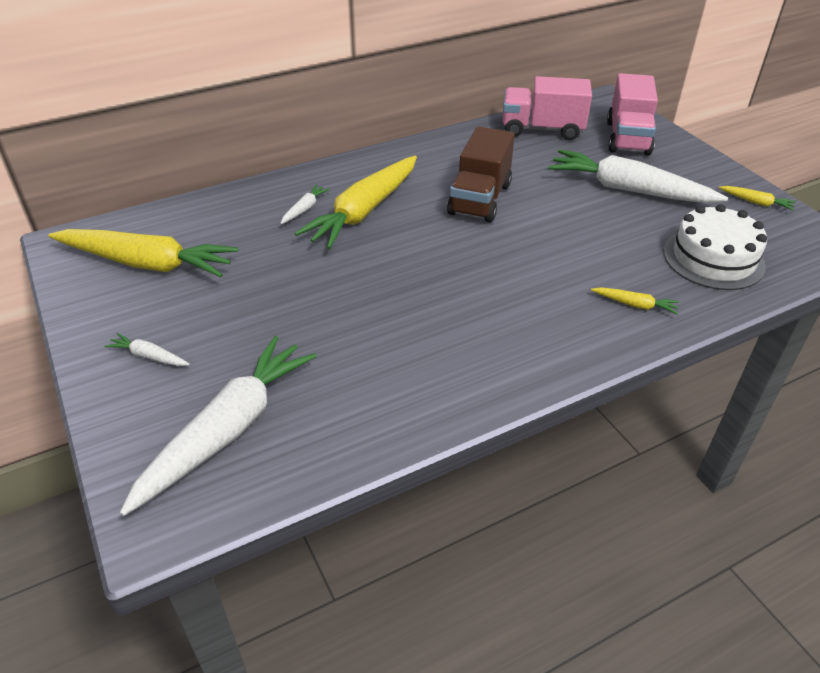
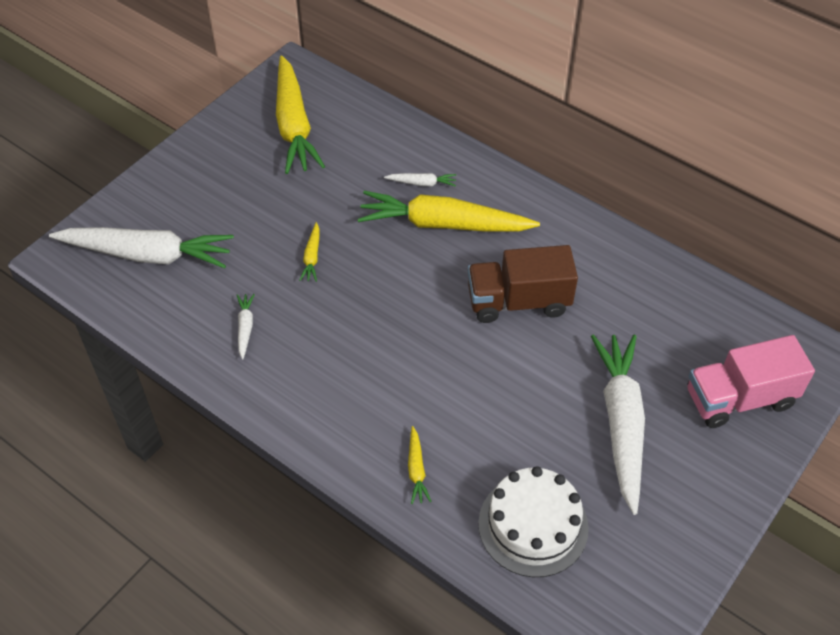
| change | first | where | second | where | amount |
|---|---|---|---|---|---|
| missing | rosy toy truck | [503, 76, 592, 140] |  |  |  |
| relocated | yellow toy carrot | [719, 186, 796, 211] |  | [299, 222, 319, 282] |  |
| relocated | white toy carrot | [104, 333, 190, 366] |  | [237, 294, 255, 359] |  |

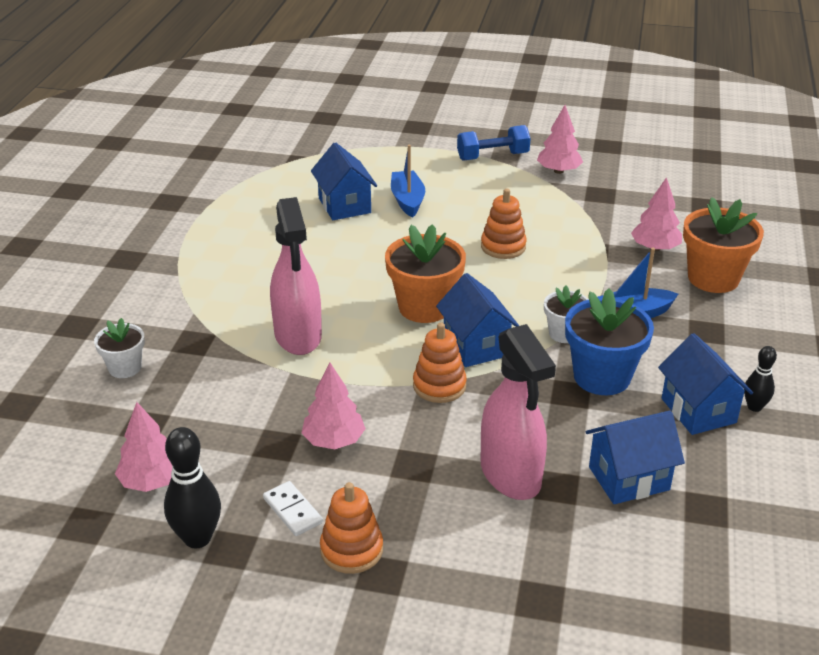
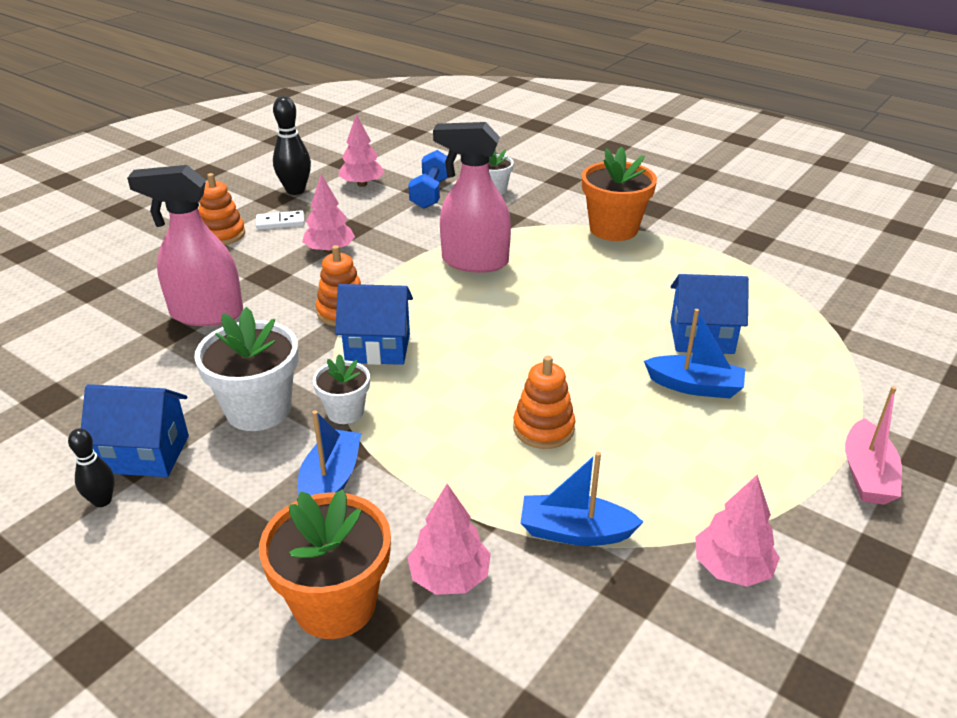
| change | first | where | second | where | amount |
|---|---|---|---|---|---|
| relocated | blue dumbbell | [457, 125, 531, 161] |  | [408, 150, 449, 209] |  |
| relocated | bright orange plant pot | [385, 224, 466, 323] |  | [582, 147, 657, 241] |  |
| colour | blue plant pot | [565, 288, 654, 395] | white plant pot | [194, 307, 298, 431] |  |
| missing | blue toy house | [586, 411, 685, 504] |  |  |  |
| appeared |  |  | rosy toy boat | [845, 386, 902, 505] |  |
| appeared |  |  | blue toy boat | [521, 452, 643, 546] |  |

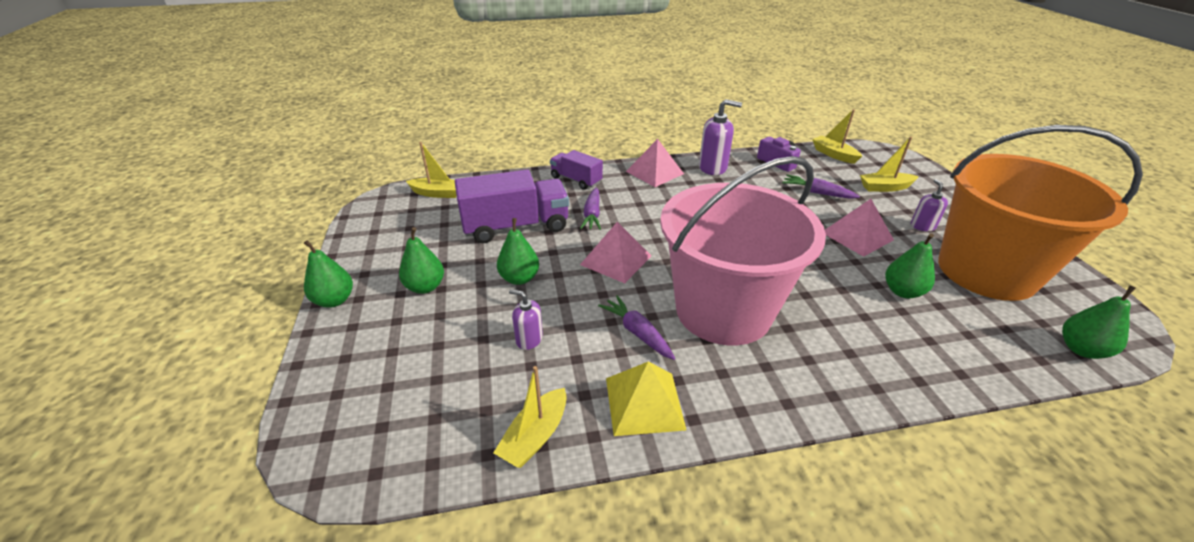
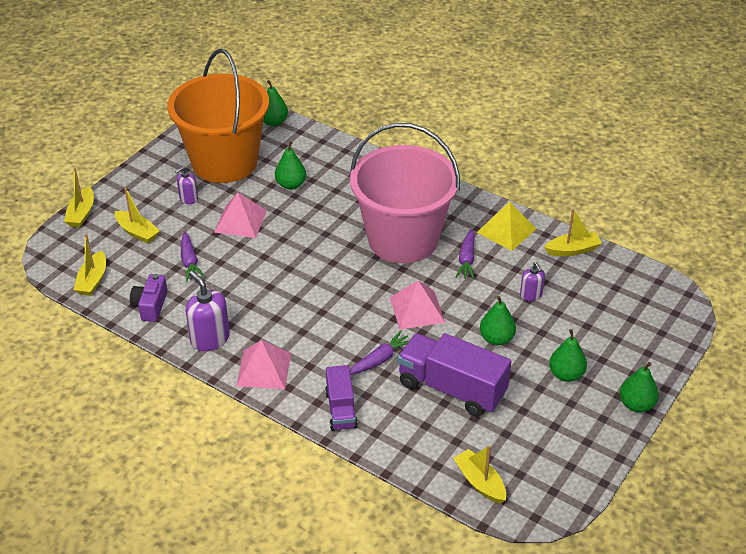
| change | first | where | second | where | amount |
|---|---|---|---|---|---|
| appeared |  |  | yellow toy boat | [64, 168, 94, 227] |  |

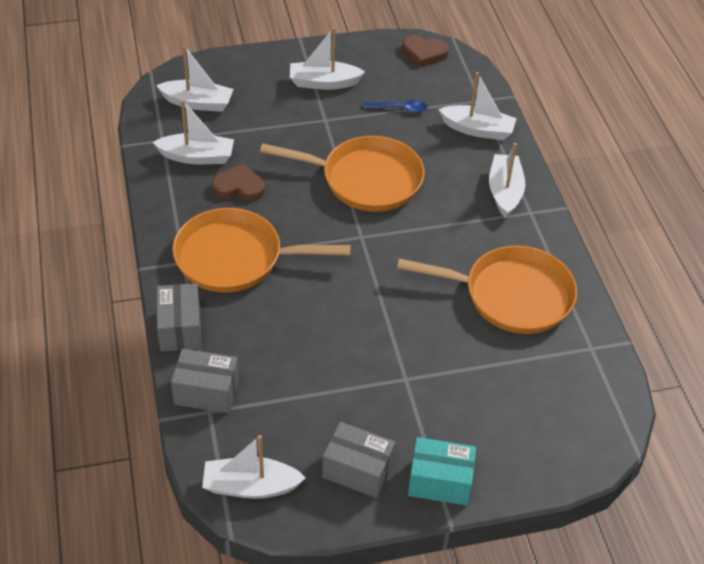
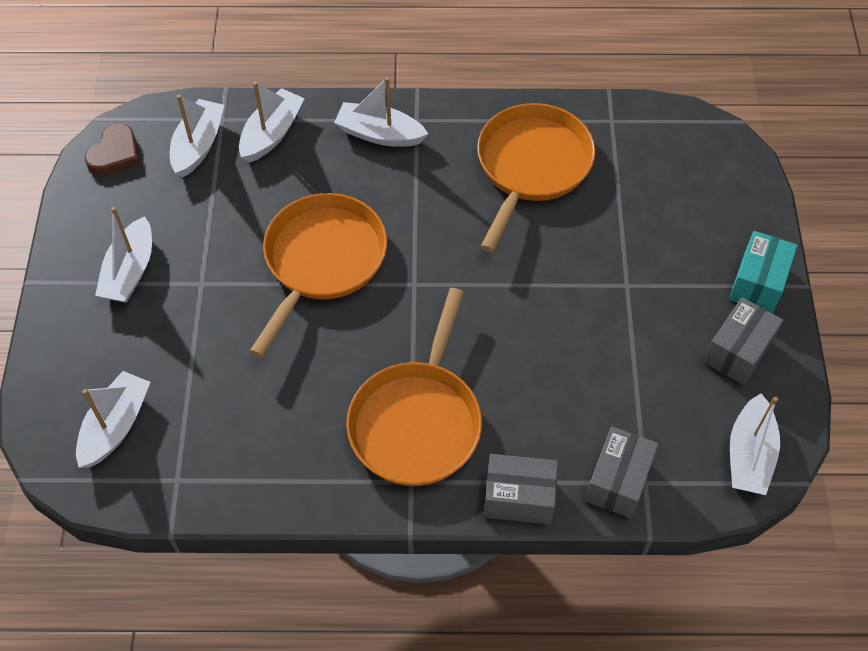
| change | first | where | second | where | amount |
|---|---|---|---|---|---|
| relocated | white toy boat | [152, 100, 234, 164] |  | [170, 95, 224, 178] |  |
| missing | blue spoon | [363, 100, 428, 113] |  |  |  |
| missing | dark brown heart | [212, 164, 265, 201] |  |  |  |

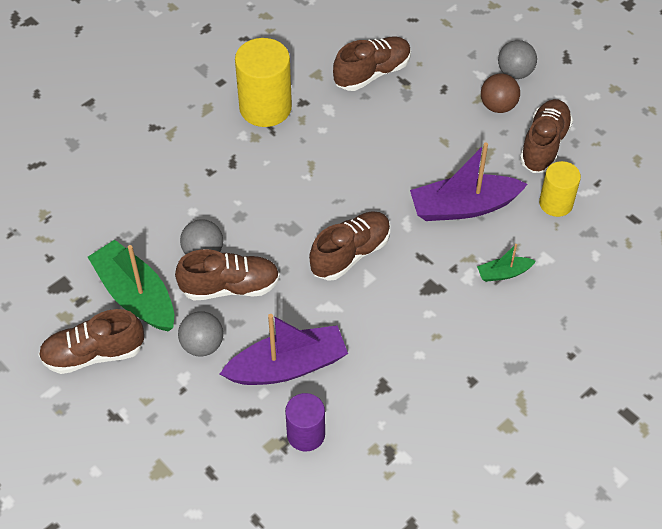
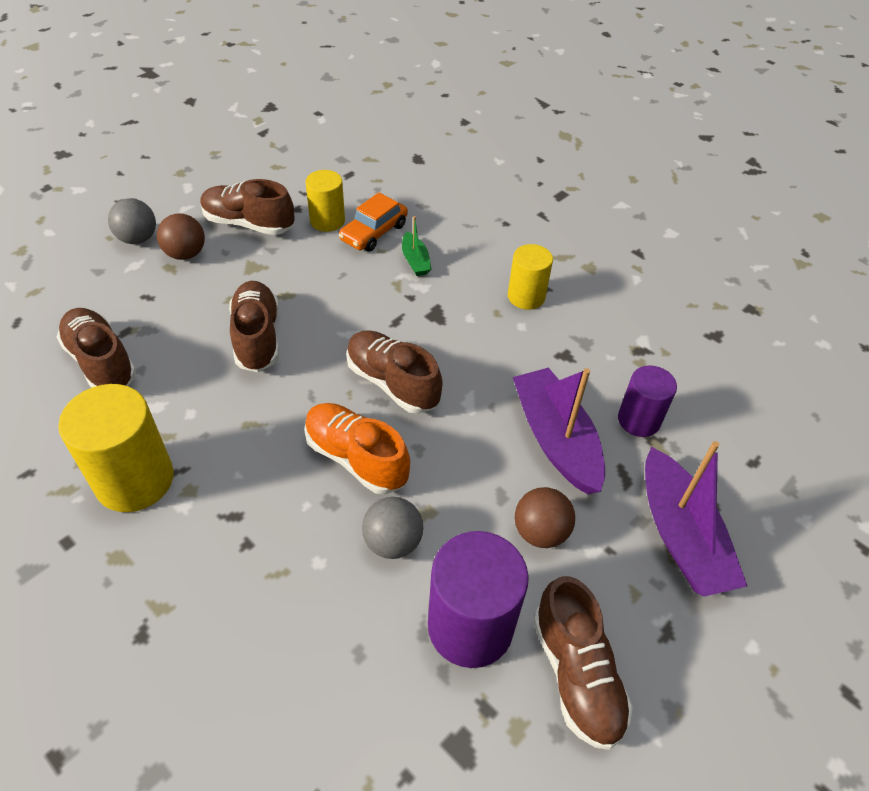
| change | first | where | second | where | amount |
|---|---|---|---|---|---|
| relocated | royal purple toy boat | [410, 143, 528, 221] |  | [645, 441, 747, 597] |  |
| exchanged | green toy boat | [88, 240, 174, 331] | royal purple cylinder | [428, 531, 529, 668] |  |
| relocated | dark brown shoe | [175, 249, 280, 301] |  | [229, 281, 279, 372] |  |
| colour | gray sphere | [178, 311, 223, 357] | dark brown sphere | [515, 487, 575, 548] |  |
| appeared |  |  | bright orange toy car | [339, 192, 408, 251] |  |
| appeared |  |  | yellow cylinder | [508, 244, 553, 310] |  |
| appeared |  |  | bright orange shoe | [304, 403, 410, 494] |  |

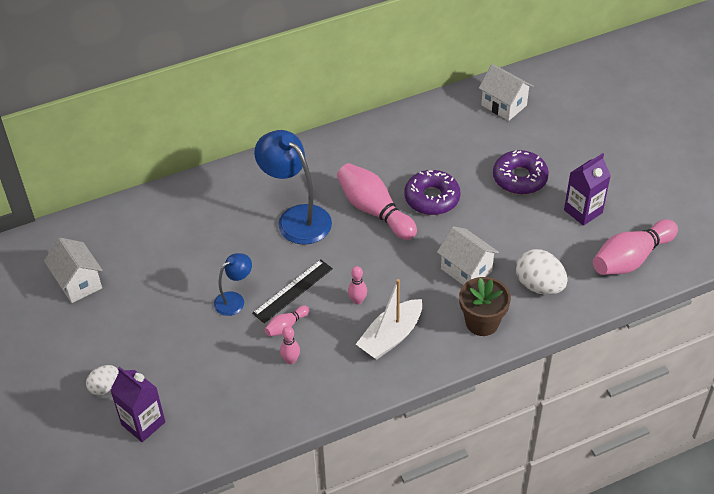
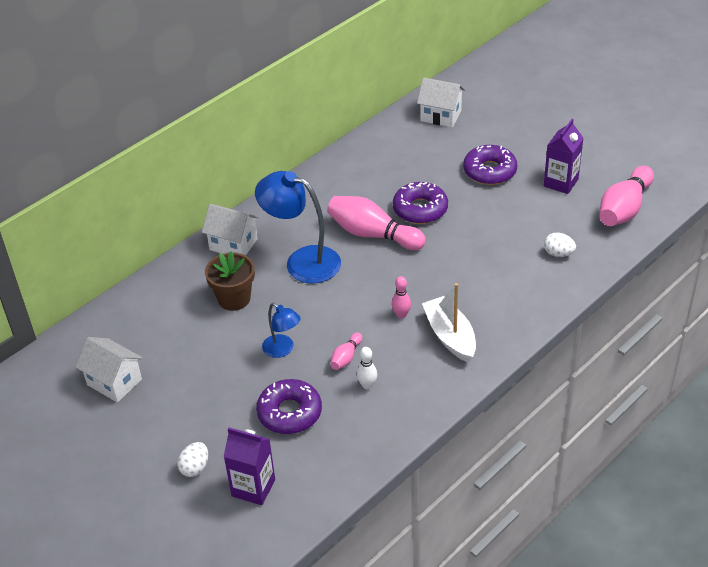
| change | first | where | second | where | amount |
|---|---|---|---|---|---|
| relocated | white toy house | [437, 226, 499, 285] |  | [202, 204, 259, 255] |  |
| size | white egg shape | [516, 249, 568, 295] |  | [544, 233, 576, 257] | x0.59 |
| spun | blue desk lamp | [214, 253, 252, 316] |  | [262, 303, 301, 358] | 105 degrees clockwise |
| missing | ebony measuring stick | [252, 259, 333, 323] |  |  |  |
| relocated | dark brown plant pot | [459, 277, 511, 336] |  | [205, 251, 255, 311] |  |
| spun | white toy boat | [356, 279, 422, 360] |  | [422, 283, 476, 362] | 135 degrees clockwise |
| colour | rosy tenpin | [280, 326, 300, 364] | white tenpin | [357, 347, 377, 389] |  |
| appeared |  |  | royal purple doughnut | [256, 379, 322, 434] |  |

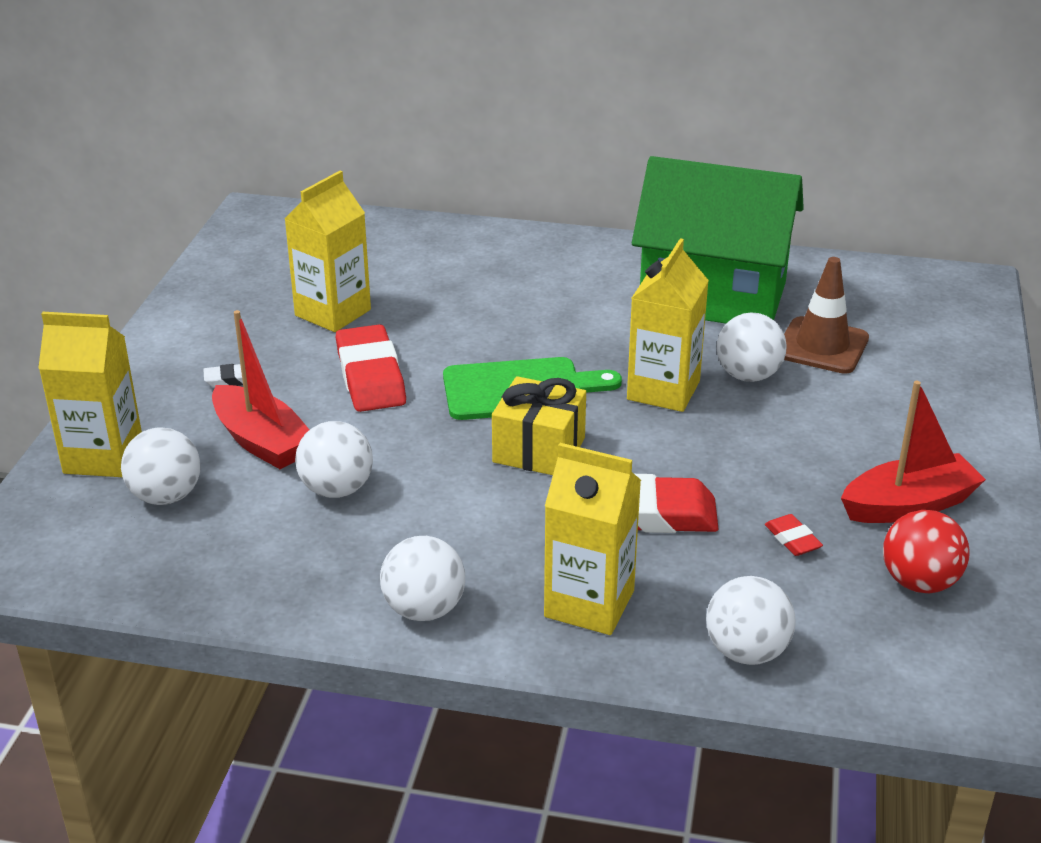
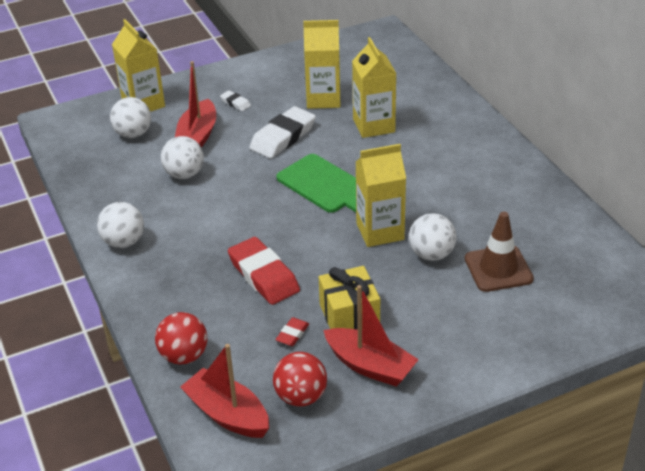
| change | first | where | second | where | amount |
|---|---|---|---|---|---|
| missing | green toy house | [632, 156, 804, 324] |  |  |  |
| colour | crimson pencil eraser | [336, 324, 406, 412] | white pencil eraser | [249, 106, 316, 158] |  |
| relocated | yellow gift | [492, 376, 586, 475] |  | [319, 266, 380, 330] |  |
| relocated | yellow juice carton | [544, 443, 641, 635] |  | [352, 37, 397, 138] |  |
| colour | white sphere | [706, 576, 796, 665] | crimson sphere | [155, 312, 207, 365] |  |
| appeared |  |  | crimson toy boat | [180, 344, 269, 438] |  |

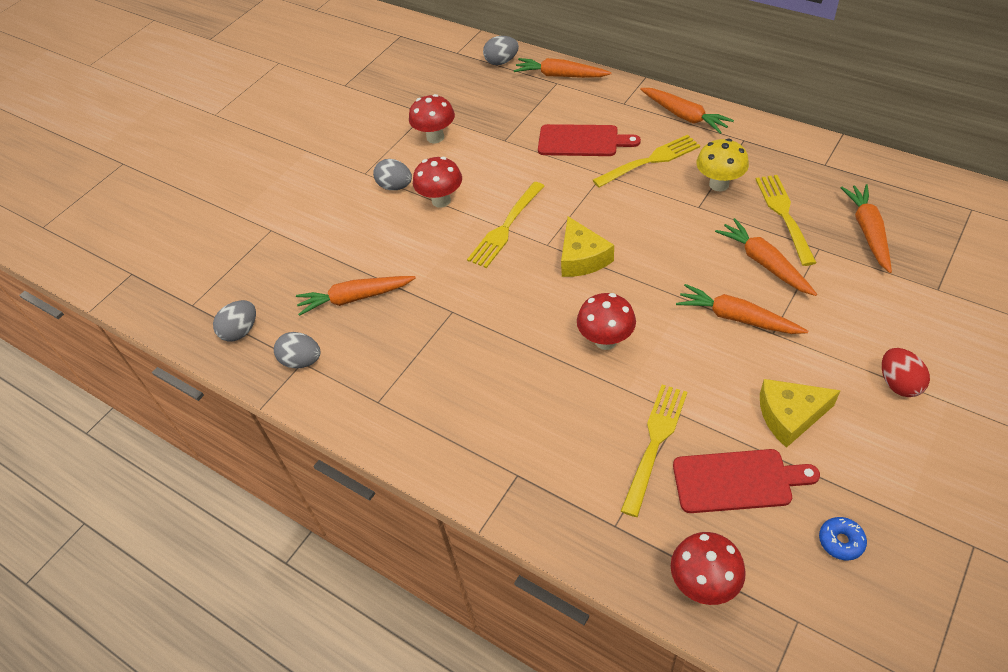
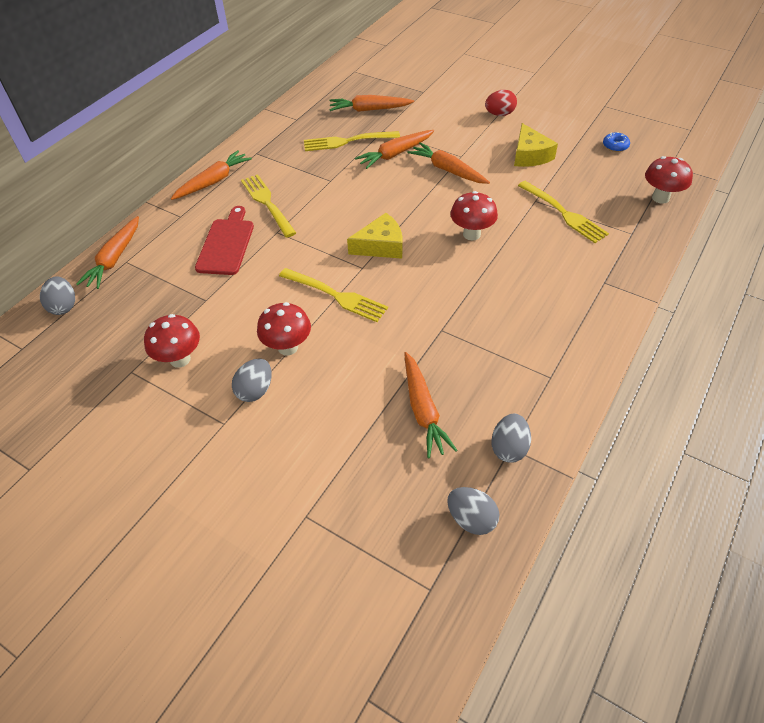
| change | first | where | second | where | amount |
|---|---|---|---|---|---|
| missing | yellow fungus | [696, 139, 749, 191] |  |  |  |
| spun | bright orange toy carrot | [676, 284, 808, 334] |  | [407, 142, 490, 184] | 105 degrees clockwise |
| spun | yellow table fork | [621, 385, 687, 517] |  | [518, 181, 609, 243] | 150 degrees counterclockwise |
| missing | crimson cutting board | [673, 449, 820, 513] |  |  |  |

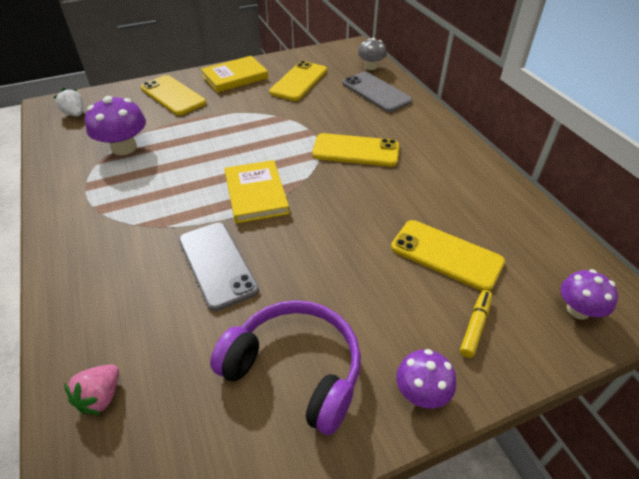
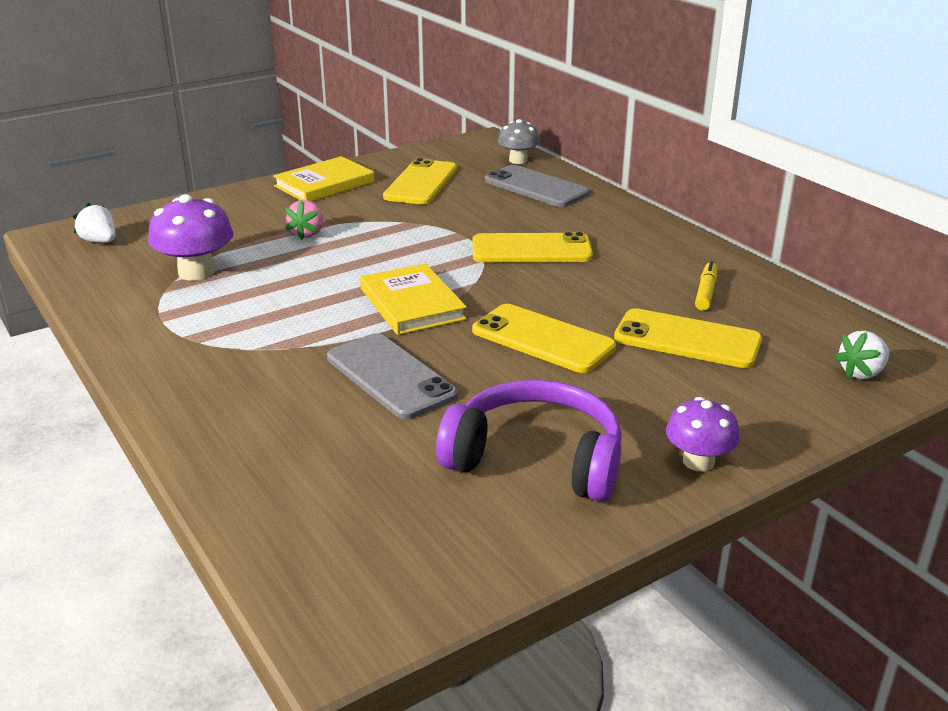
| change | first | where | second | where | amount |
|---|---|---|---|---|---|
| relocated | yellow phone | [141, 75, 206, 115] |  | [472, 304, 616, 373] |  |
| exchanged | royal purple fungus | [561, 269, 618, 319] | white toy strawberry | [834, 331, 889, 379] |  |
| relocated | yellow marker | [460, 290, 492, 358] |  | [695, 261, 717, 311] |  |
| relocated | rosy toy strawberry | [64, 364, 119, 415] |  | [285, 200, 323, 240] |  |

